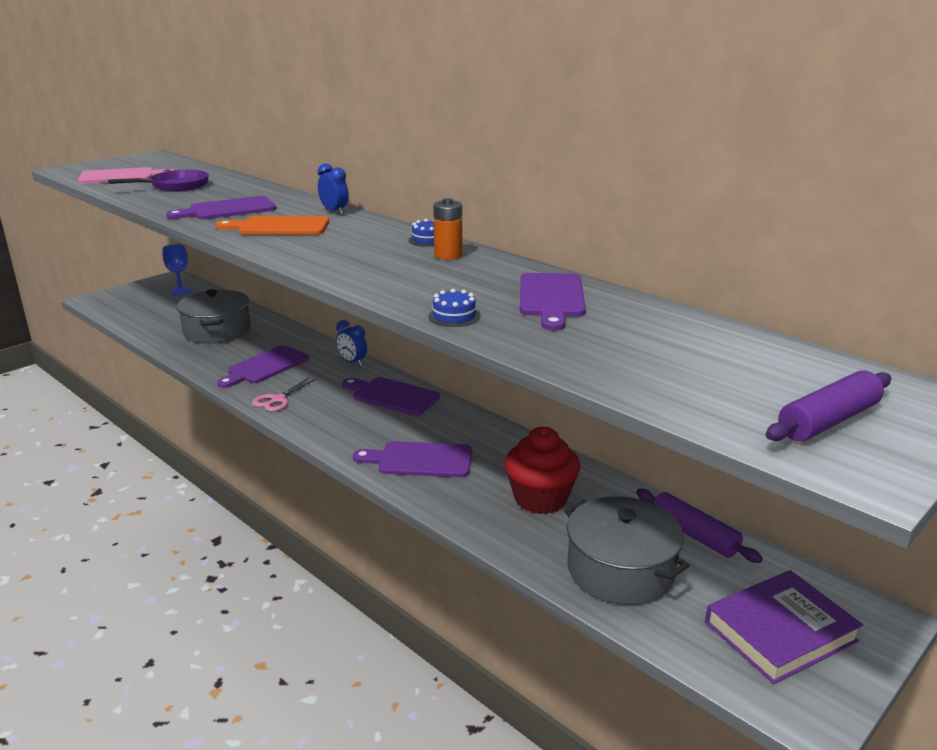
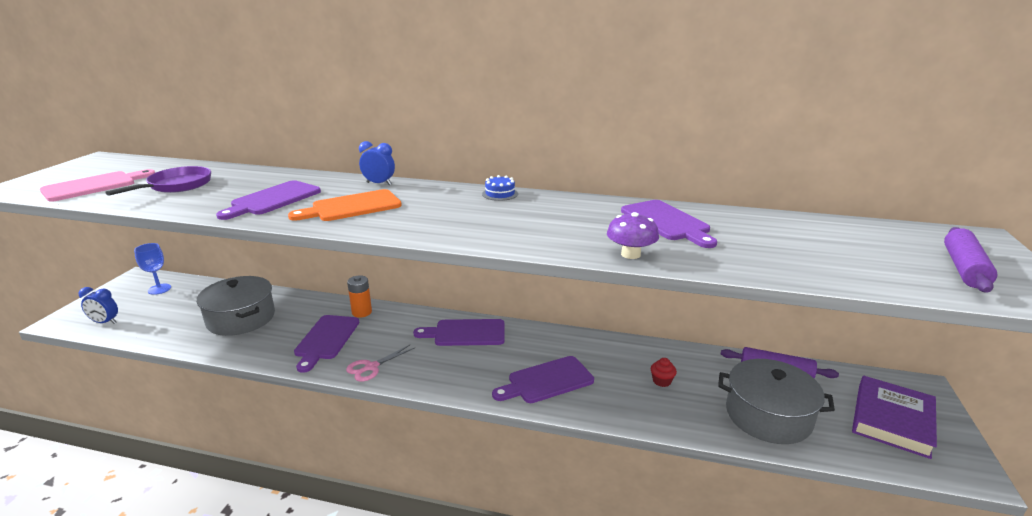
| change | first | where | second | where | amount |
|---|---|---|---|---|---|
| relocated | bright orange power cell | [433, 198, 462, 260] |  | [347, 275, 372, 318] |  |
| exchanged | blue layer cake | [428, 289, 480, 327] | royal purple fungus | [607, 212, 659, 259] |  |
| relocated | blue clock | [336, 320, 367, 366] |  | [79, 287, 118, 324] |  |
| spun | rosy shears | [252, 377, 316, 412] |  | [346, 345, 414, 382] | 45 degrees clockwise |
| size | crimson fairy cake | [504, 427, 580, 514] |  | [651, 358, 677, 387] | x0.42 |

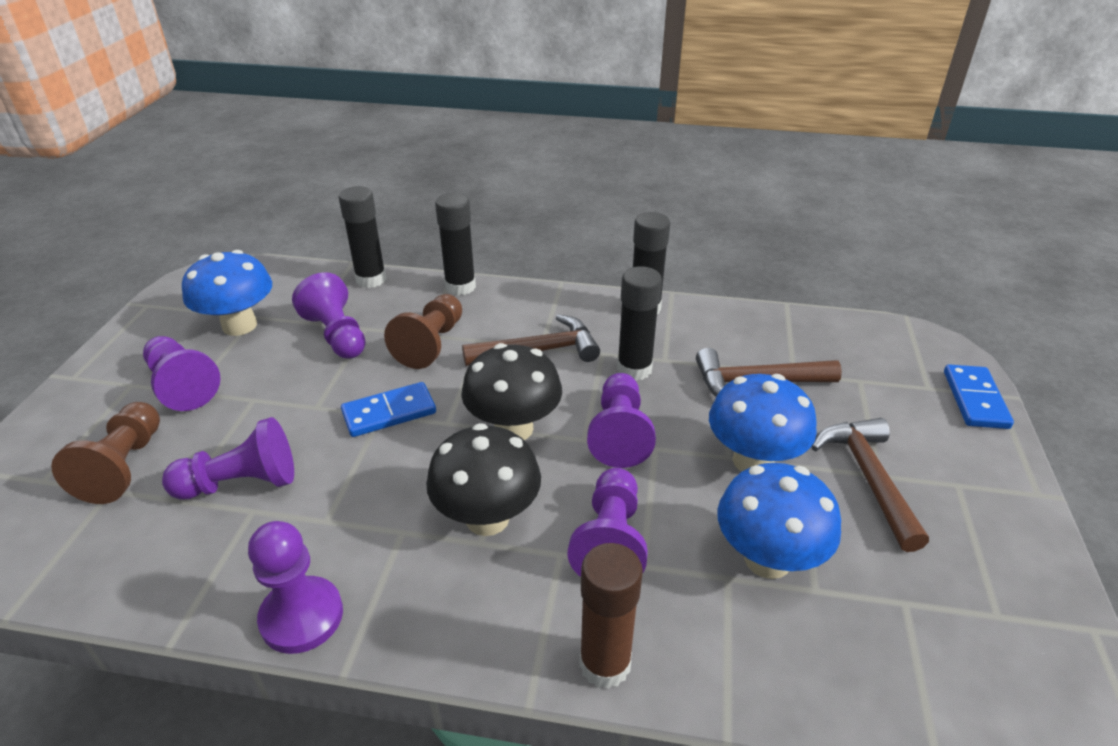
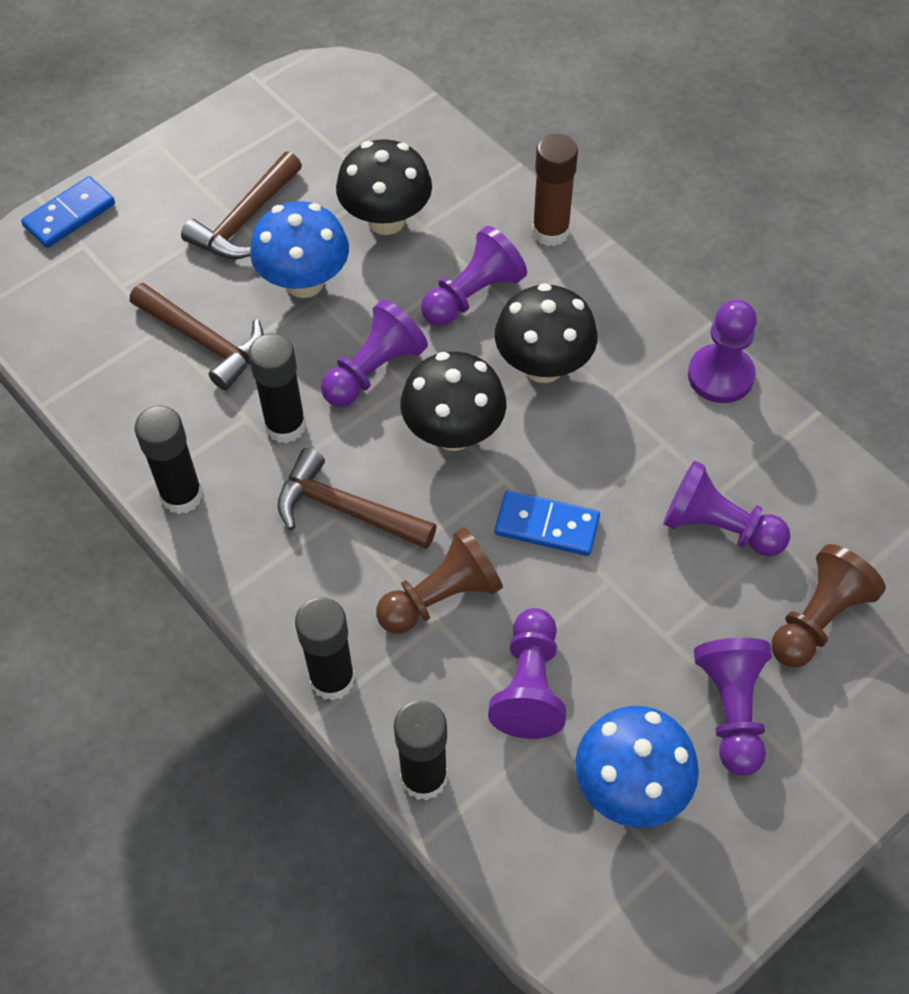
| change | first | where | second | where | amount |
|---|---|---|---|---|---|
| colour | blue fungus | [717, 463, 841, 579] | ebony fungus | [336, 139, 432, 235] |  |

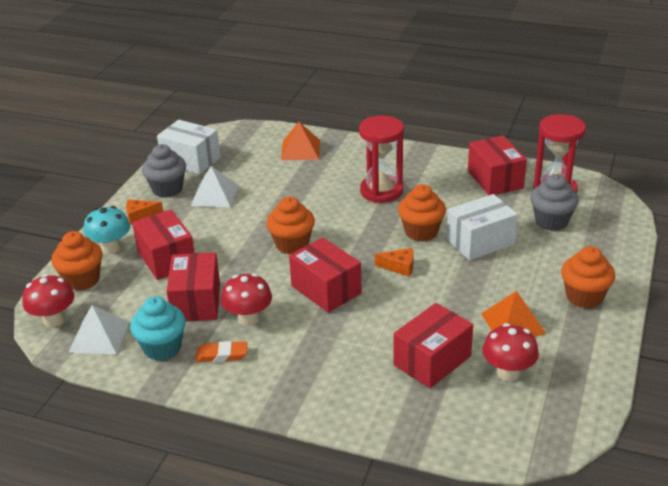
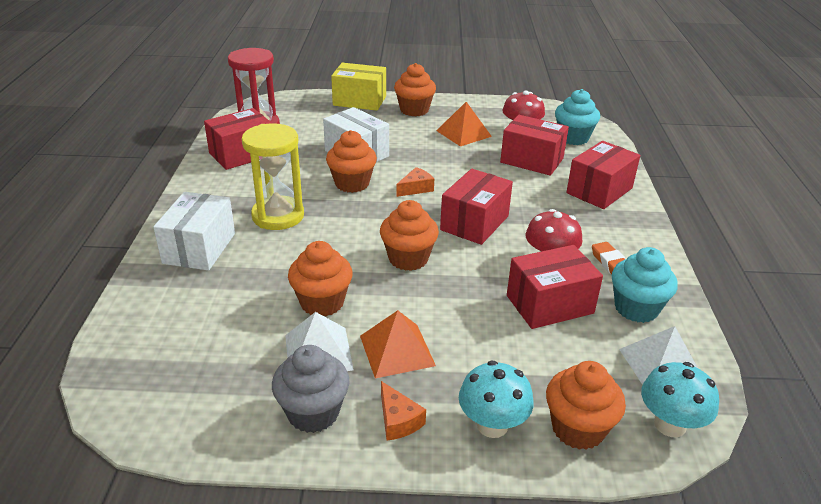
| change | first | where | second | where | amount |
|---|---|---|---|---|---|
| colour | crimson sandglass | [359, 115, 404, 203] | yellow sandglass | [242, 124, 304, 230] |  |
| relocated | white parcel | [157, 120, 220, 174] |  | [153, 192, 235, 271] |  |
| relocated | bright orange solid pyramid | [281, 122, 320, 160] |  | [360, 310, 436, 378] |  |
| missing | gray fairy cake | [530, 174, 579, 231] |  |  |  |
| relocated | crimson parcel | [132, 210, 195, 280] |  | [566, 141, 640, 209] |  |
| spun | bright orange cheese wedge | [375, 248, 414, 277] |  | [396, 167, 434, 197] | 60 degrees clockwise |
| colour | crimson fungus | [22, 274, 75, 327] | aqua fungus | [641, 362, 719, 437] |  |
| appeared |  |  | yellow parcel | [331, 63, 386, 111] |  |
| appeared |  |  | aqua fairy cake | [555, 89, 600, 145] |  |
| appeared |  |  | bright orange fairy cake | [288, 241, 353, 316] |  |

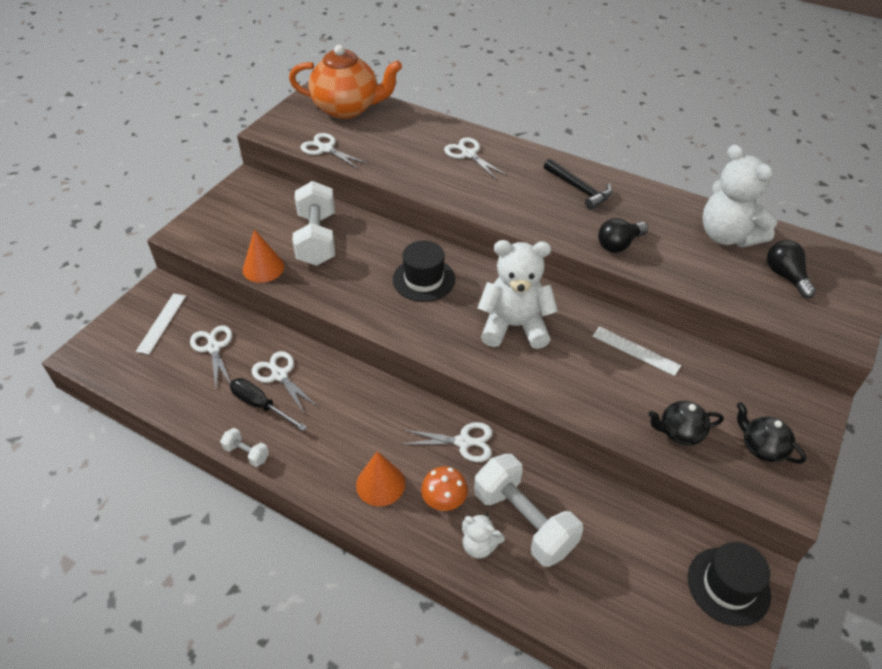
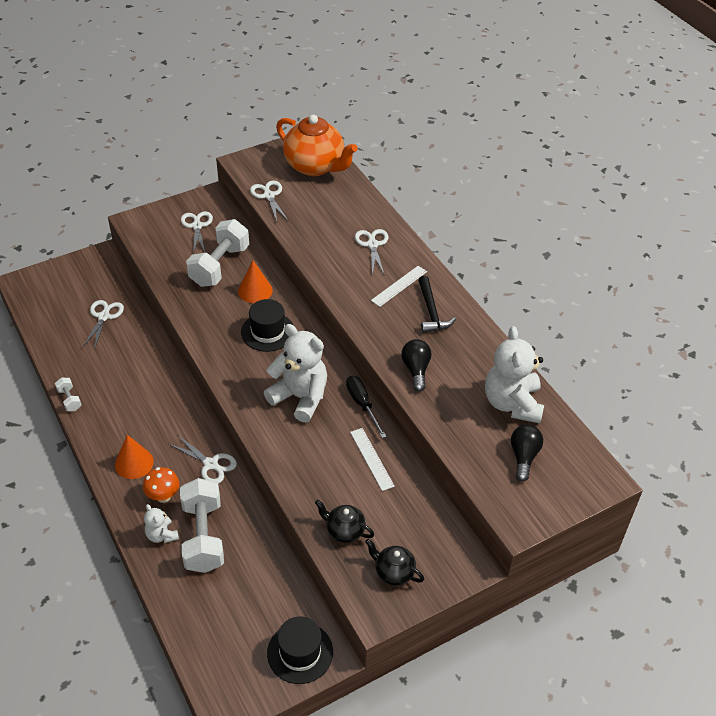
| change | first | where | second | where | amount |
|---|---|---|---|---|---|
| spun | ebony light bulb | [598, 218, 648, 253] |  | [401, 339, 431, 392] | 90 degrees clockwise |
| relocated | bright orange solid cone | [243, 229, 284, 283] |  | [238, 260, 273, 303] |  |
| relocated | white measuring stick | [136, 293, 186, 354] |  | [371, 266, 427, 307] |  |
| relocated | white shears | [252, 351, 318, 413] |  | [181, 211, 213, 254] |  |
| relocated | ebony flat screwdriver | [230, 378, 307, 431] |  | [346, 376, 387, 438] |  |
| spun | ebony teapot | [737, 402, 806, 464] |  | [365, 539, 424, 585] | 45 degrees counterclockwise |

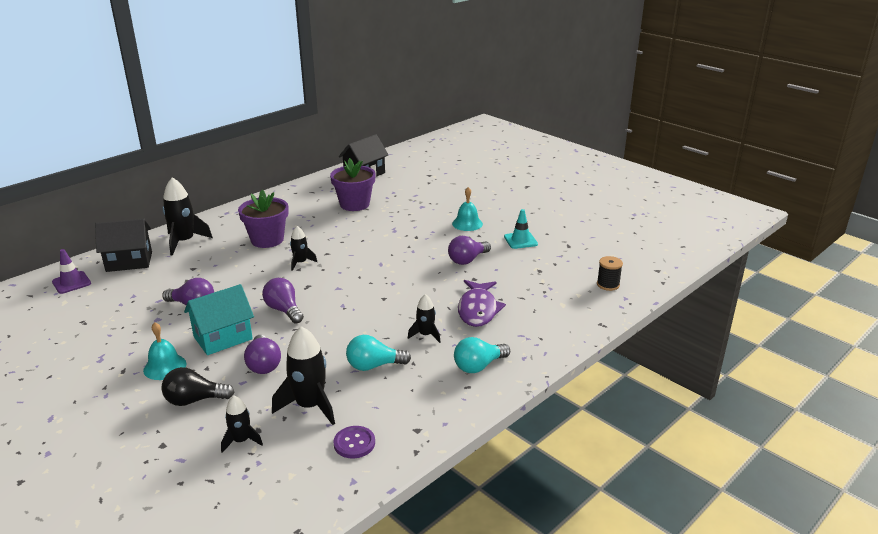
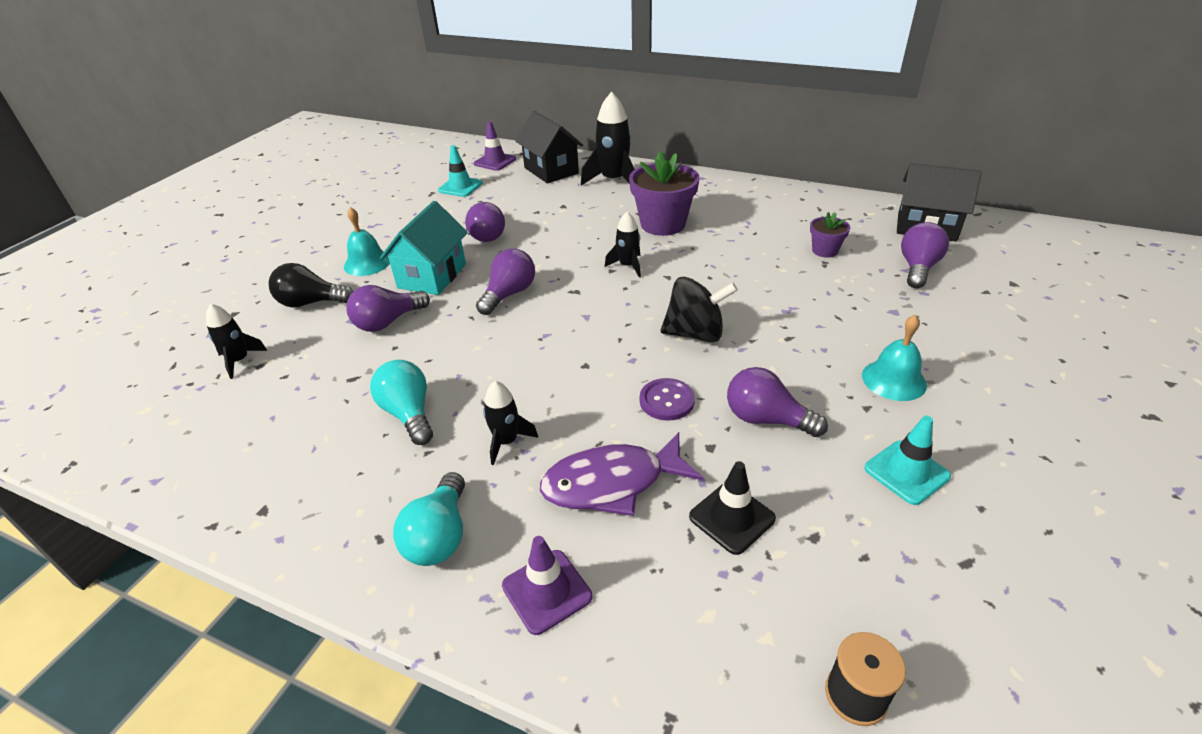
| change | first | where | second | where | amount |
|---|---|---|---|---|---|
| size | royal purple plant pot | [330, 158, 376, 211] |  | [810, 212, 850, 258] | x0.52 |
| spun | aqua toy house | [184, 284, 254, 355] |  | [380, 201, 468, 295] | 75 degrees clockwise |
| missing | ebony toy rocket | [272, 326, 335, 425] |  |  |  |
| spun | aqua light bulb | [454, 337, 510, 373] |  | [393, 472, 465, 566] | 120 degrees counterclockwise |
| spun | ebony light bulb | [161, 367, 235, 406] |  | [269, 263, 353, 307] | 60 degrees counterclockwise |
| relocated | royal purple sewing button | [333, 426, 375, 459] |  | [640, 378, 695, 421] |  |
| appeared |  |  | aqua safety cone | [438, 145, 483, 197] |  |
| appeared |  |  | royal purple light bulb | [901, 222, 949, 288] |  |
| appeared |  |  | ebony spinning top | [661, 277, 738, 342] |  |
| appeared |  |  | ebony safety cone | [689, 461, 776, 555] |  |
| appeared |  |  | royal purple safety cone | [502, 536, 592, 635] |  |

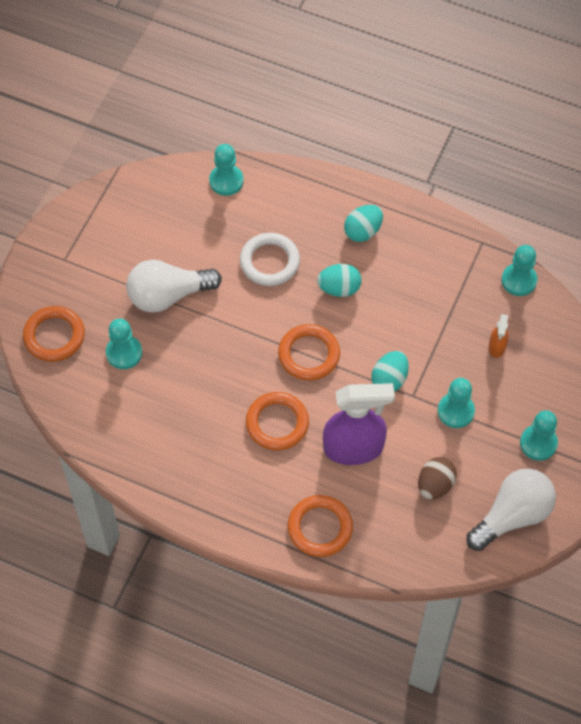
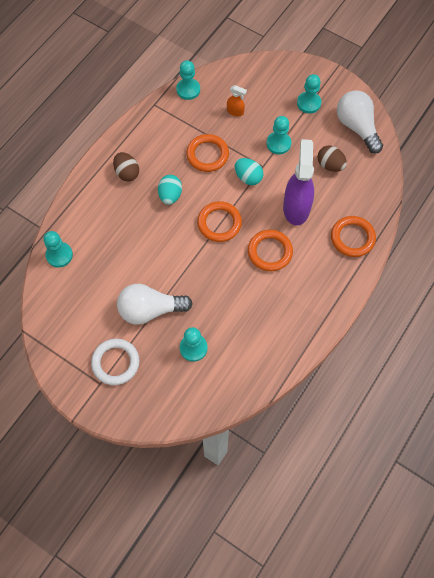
| change | first | where | second | where | amount |
|---|---|---|---|---|---|
| colour | aqua egg shape | [344, 205, 383, 242] | dark brown egg shape | [113, 152, 139, 182] |  |
| relocated | white torus | [240, 233, 300, 286] |  | [91, 338, 140, 385] |  |
| spun | white light bulb | [126, 260, 222, 313] |  | [117, 284, 193, 325] | 90 degrees clockwise |
| relocated | bright orange torus | [23, 306, 85, 362] |  | [186, 134, 229, 172] |  |

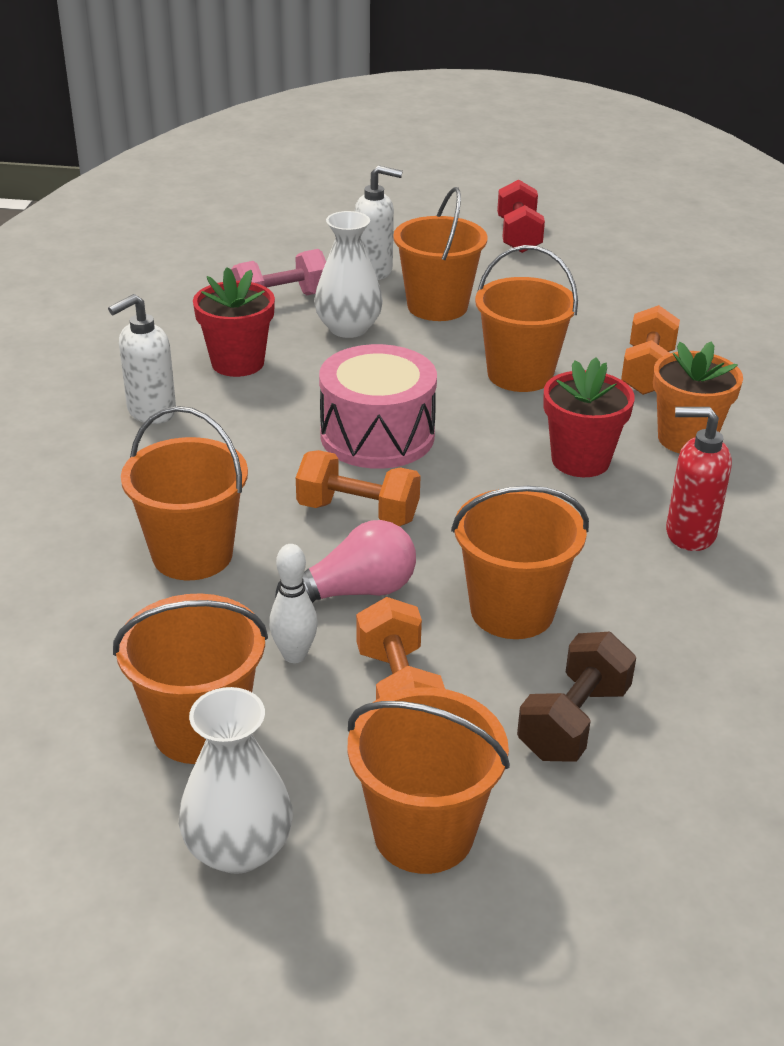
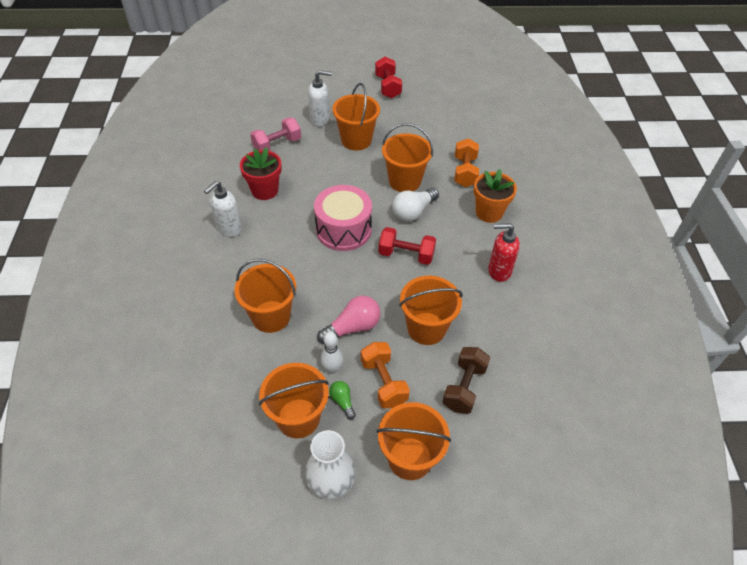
| change | first | where | second | where | amount |
|---|---|---|---|---|---|
| missing | white tall vase | [314, 211, 383, 338] |  |  |  |
| missing | crimson plant pot | [543, 357, 635, 477] |  |  |  |
| missing | bright orange dumbbell | [296, 450, 421, 526] |  |  |  |
| appeared |  |  | white light bulb | [392, 188, 439, 222] |  |
| appeared |  |  | crimson dumbbell | [378, 227, 436, 265] |  |
| appeared |  |  | green light bulb | [329, 381, 356, 420] |  |

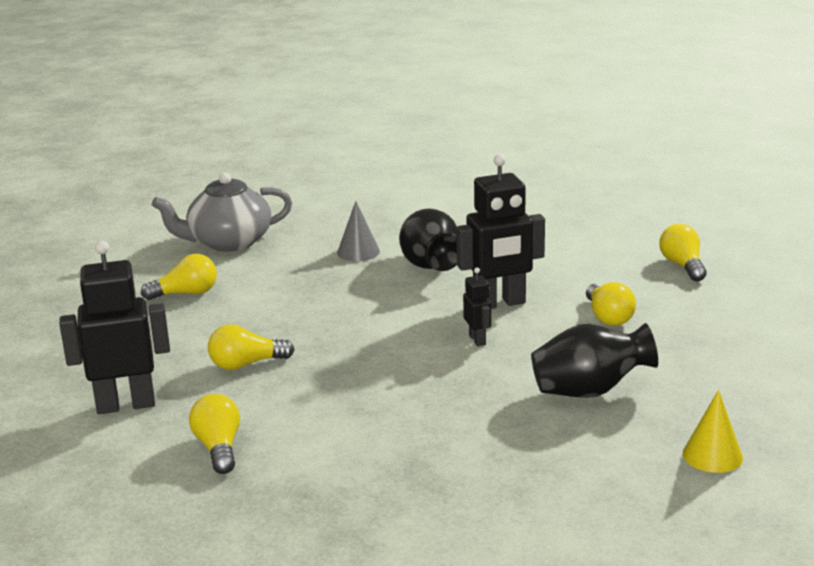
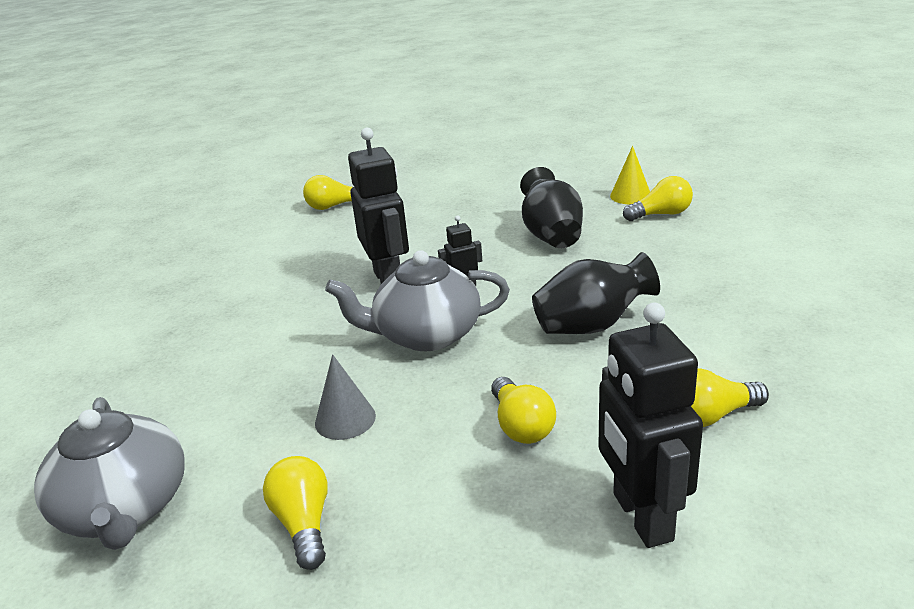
| change | first | where | second | where | amount |
|---|---|---|---|---|---|
| relocated | gray solid cone | [337, 201, 380, 261] |  | [315, 354, 376, 440] |  |
| relocated | ebony tall vase | [399, 209, 457, 271] |  | [532, 252, 660, 334] |  |
| relocated | yellow light bulb | [586, 282, 636, 326] |  | [623, 176, 693, 221] |  |
| appeared |  |  | gray teapot | [325, 250, 510, 351] |  |

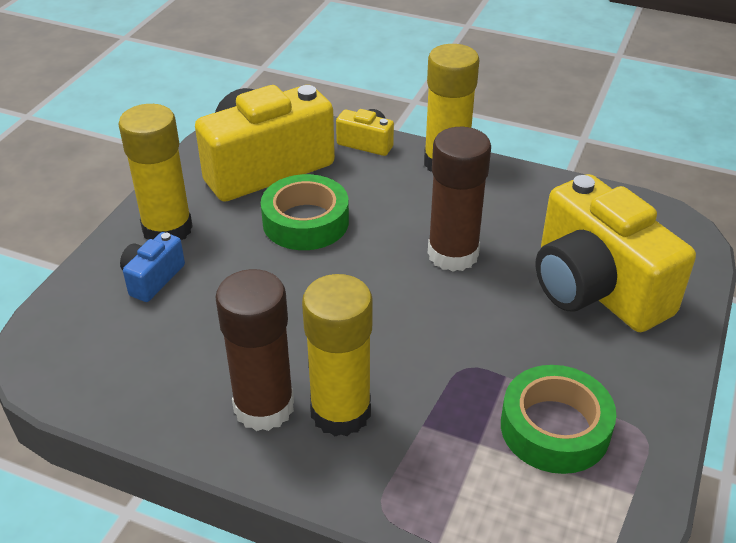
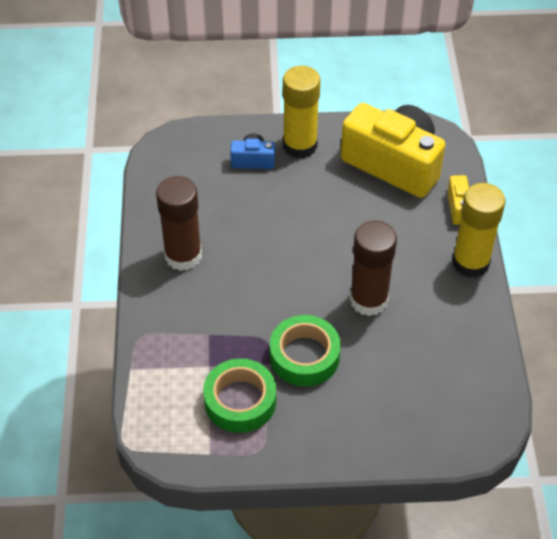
| change | first | where | second | where | amount |
|---|---|---|---|---|---|
| relocated | green roll of tape | [261, 174, 349, 250] |  | [270, 315, 341, 386] |  |
| missing | yellow compact camera | [535, 174, 696, 332] |  |  |  |
| missing | yellow stick of glue | [302, 274, 373, 436] |  |  |  |

